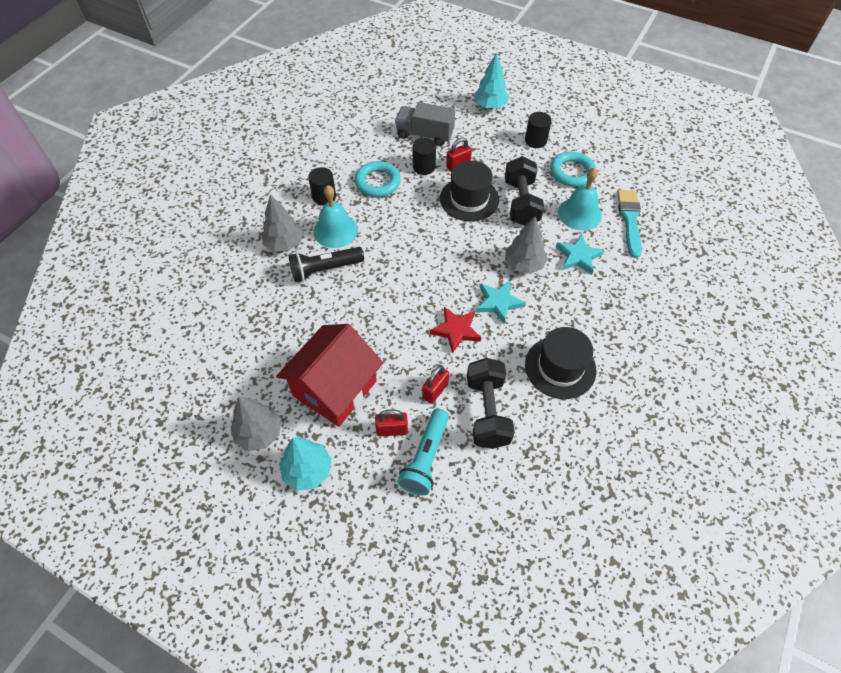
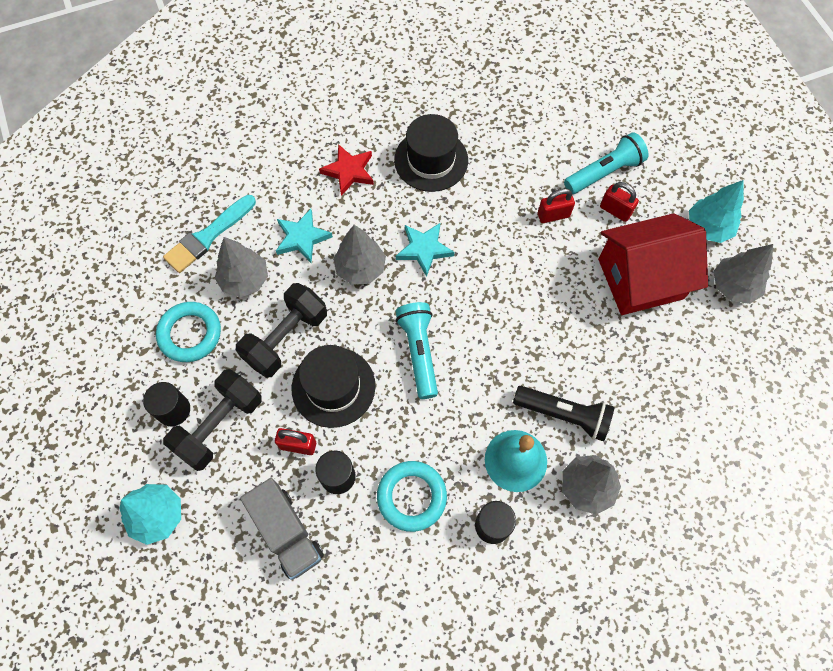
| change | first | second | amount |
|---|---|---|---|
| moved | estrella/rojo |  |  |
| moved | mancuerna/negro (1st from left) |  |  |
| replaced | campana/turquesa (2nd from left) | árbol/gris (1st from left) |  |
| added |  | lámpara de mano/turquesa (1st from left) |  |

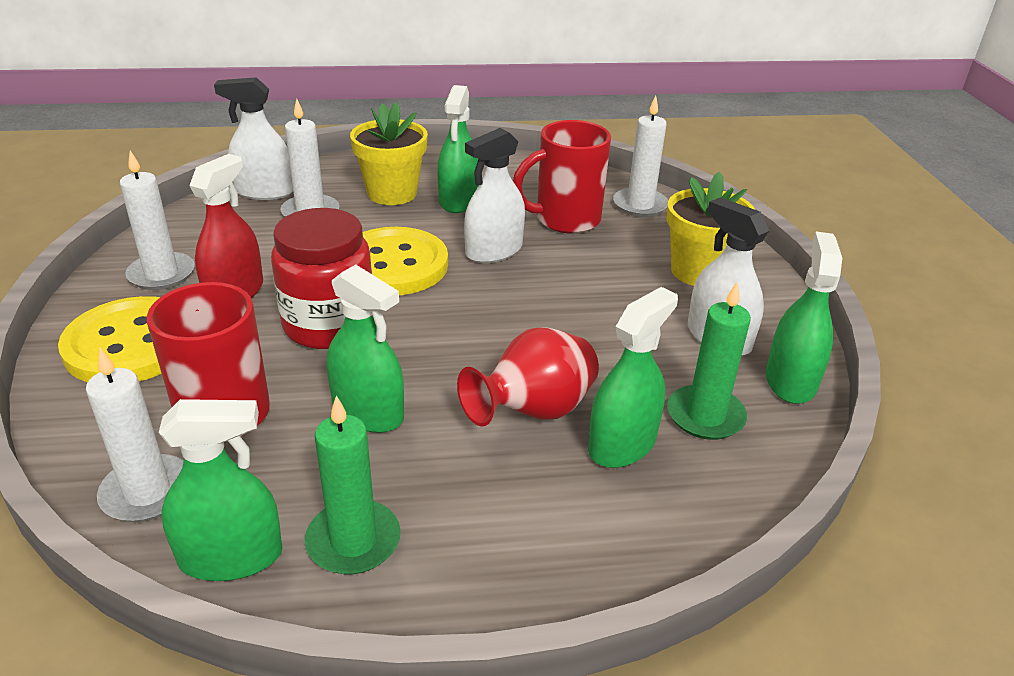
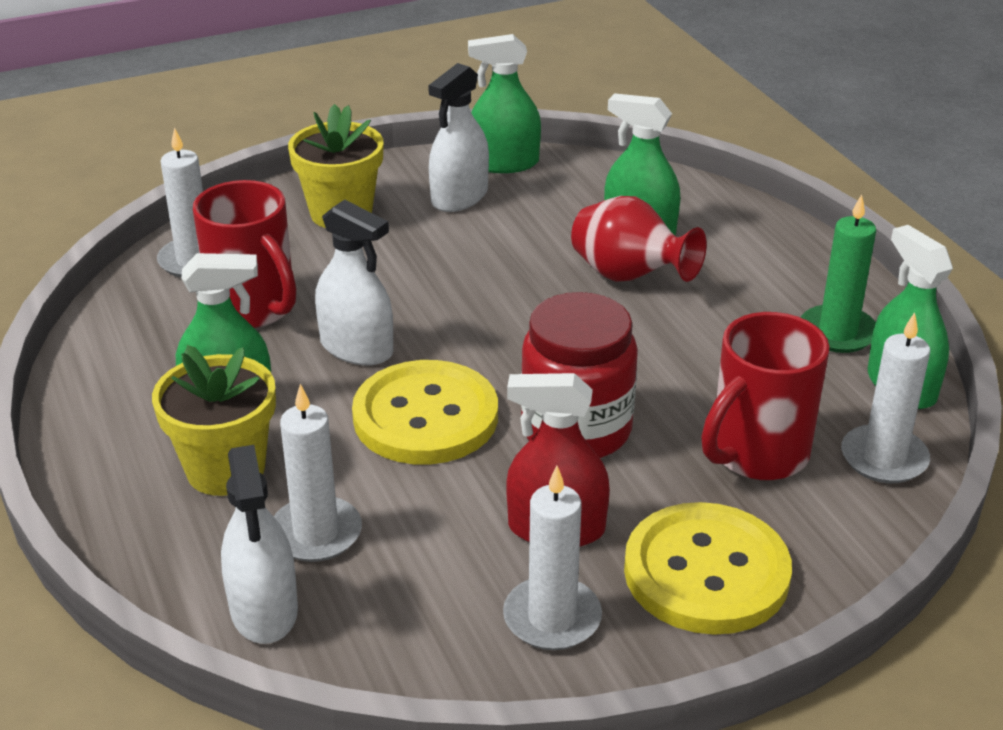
| change | first | second | amount |
|---|---|---|---|
| removed | pulverizador/verde (2nd from left) |  |  |
| removed | vela/verde (2nd from left) |  |  |

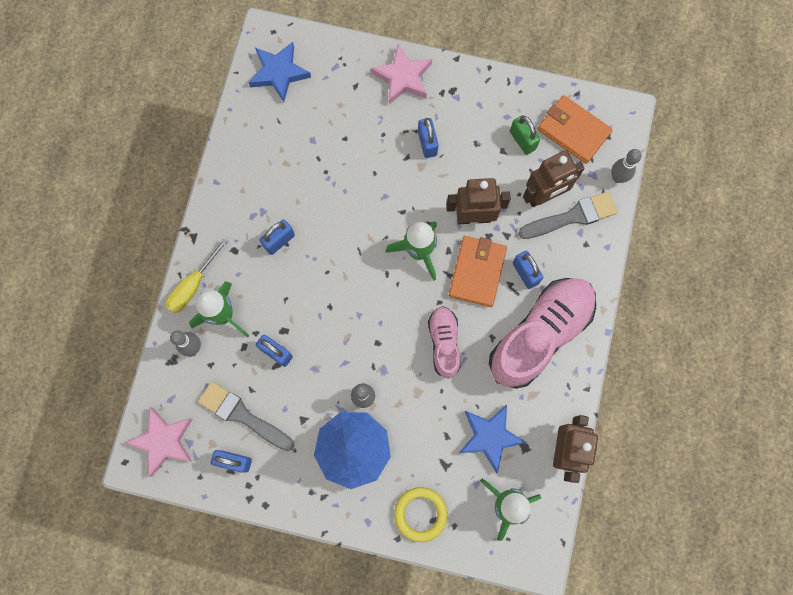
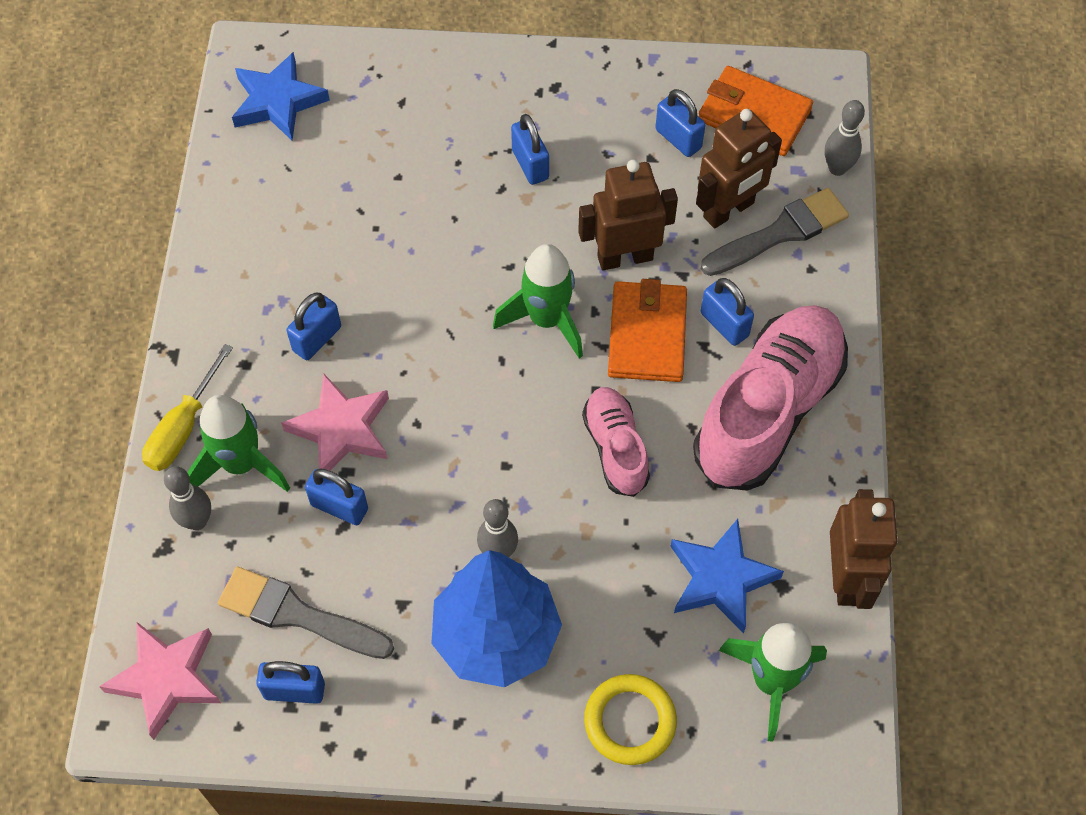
| change | first | second | amount |
|---|---|---|---|
| moved | estrella/rosa (2nd from left) |  |  |
| recoloured | candado/verde | candado/azul (5th from left) |  |

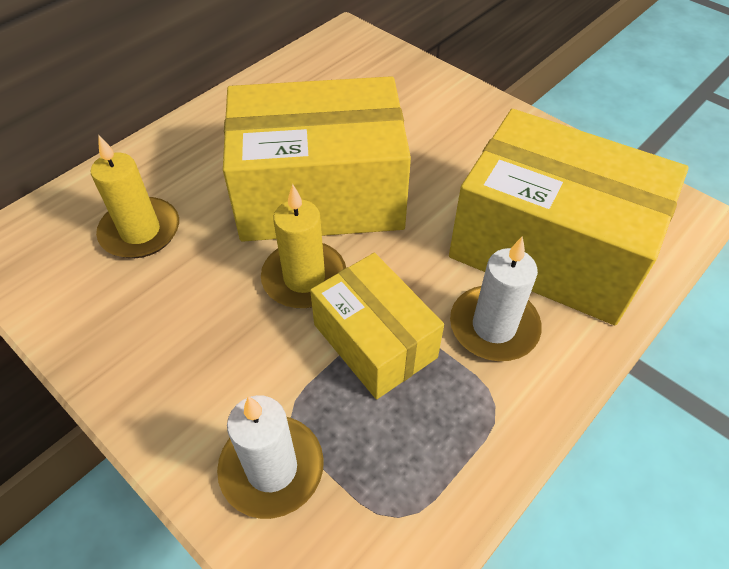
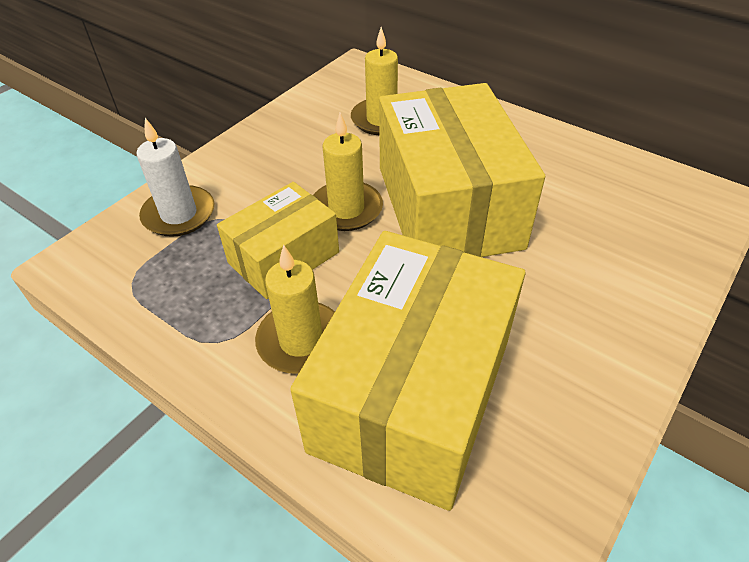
| change | first | second | amount |
|---|---|---|---|
| recoloured | vela/blanco (2nd from left) | vela/amarillo (1st from left) |  |

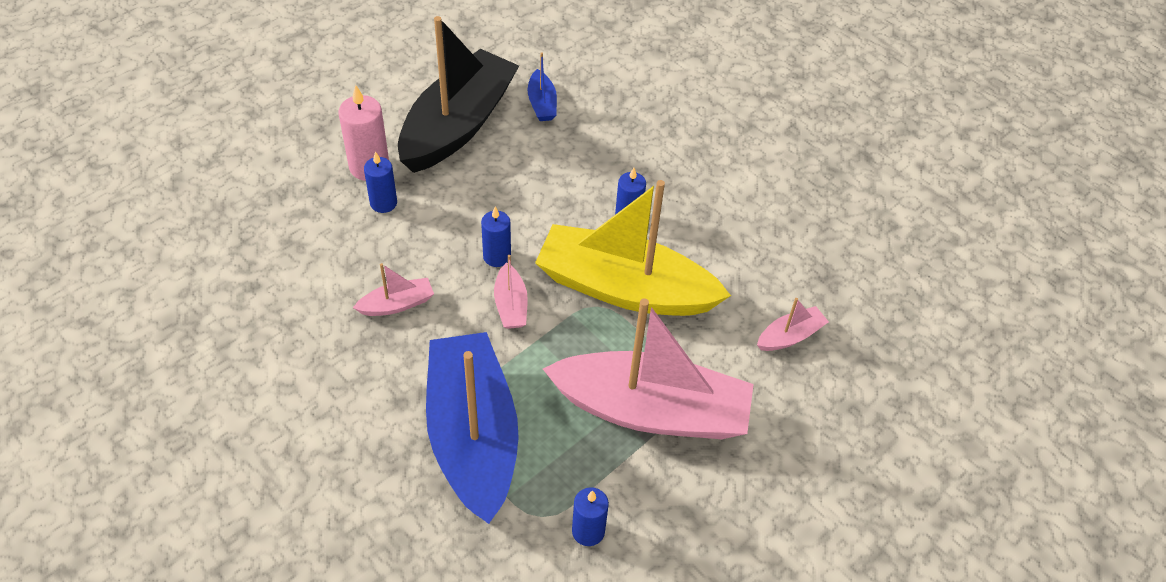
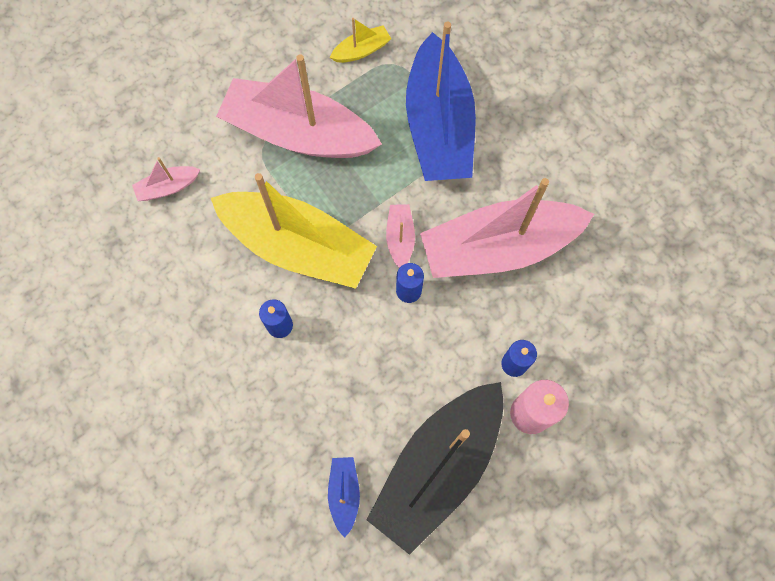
| change | first | second | amount |
|---|---|---|---|
| resized | barco/rosa (1st from left in the first image) | barco/rosa (4th from left) | x2.44 |
| replaced | vela/azul (3rd from left) | barco/amarillo (2nd from left) |  |

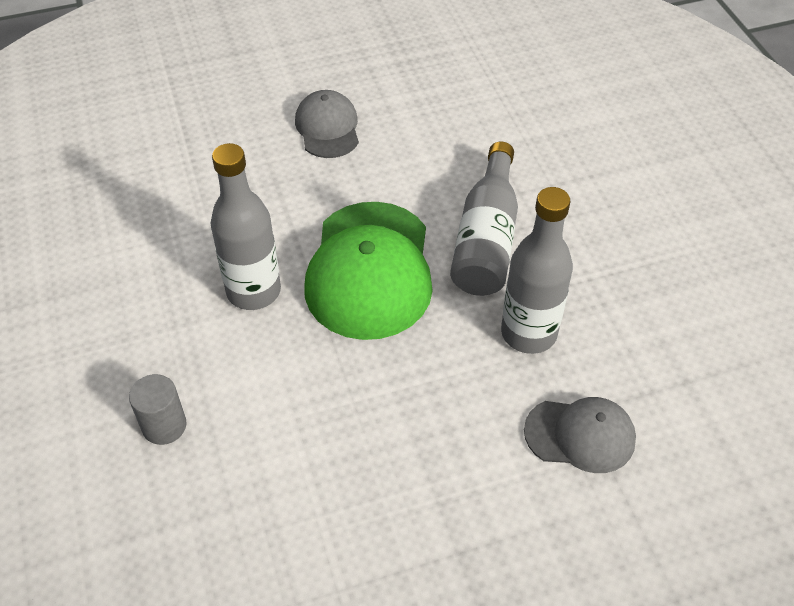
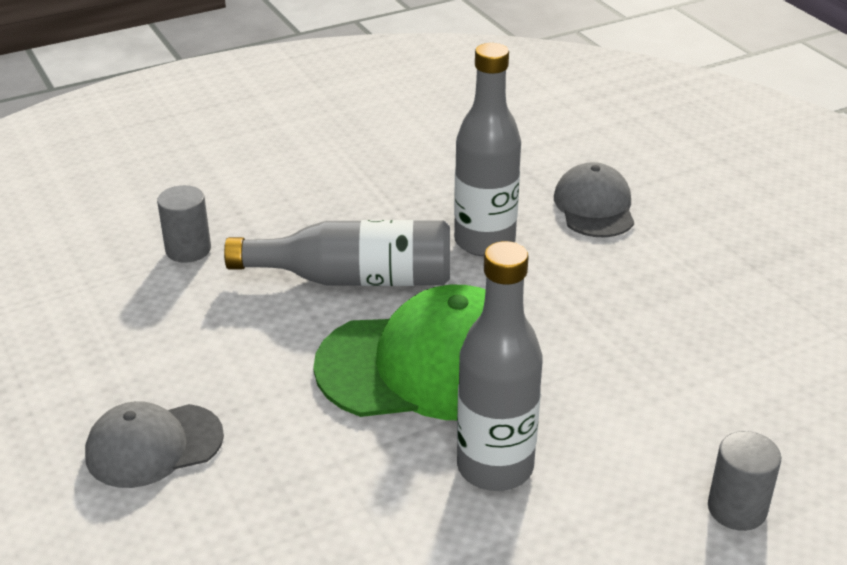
| change | first | second | amount |
|---|---|---|---|
| added |  | cilindro/gris (1st from left) |  |

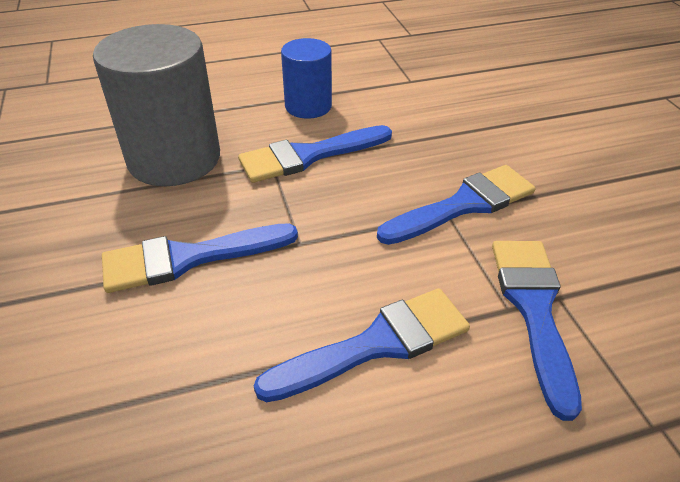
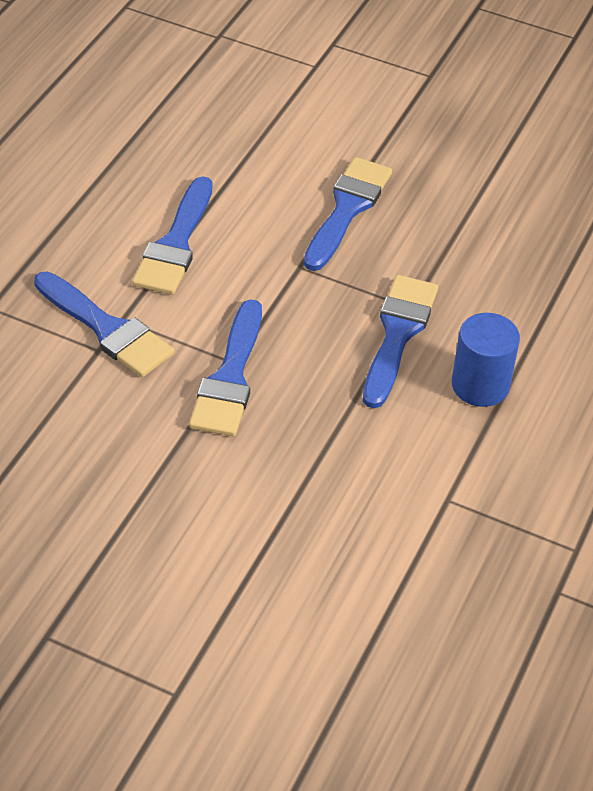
| change | first | second | amount |
|---|---|---|---|
| removed | cilindro/gris |  |  |

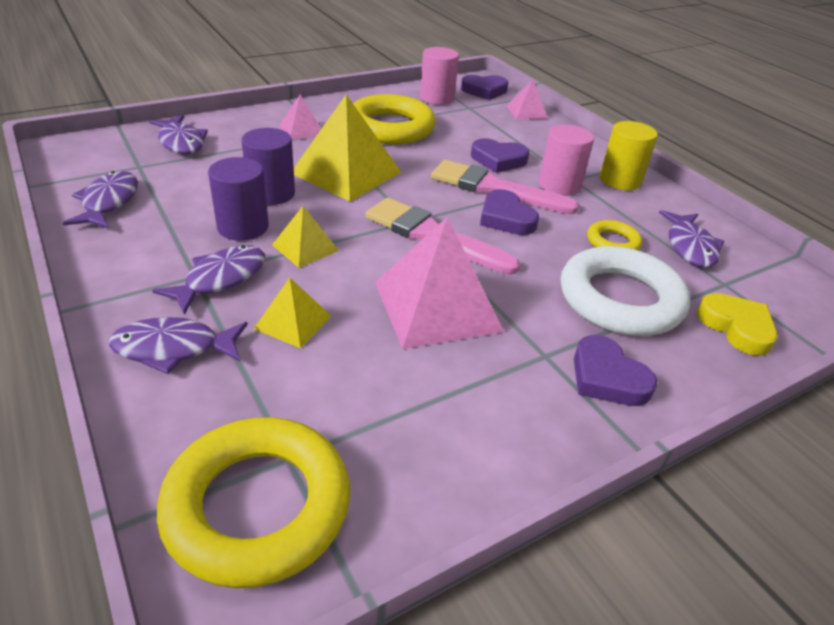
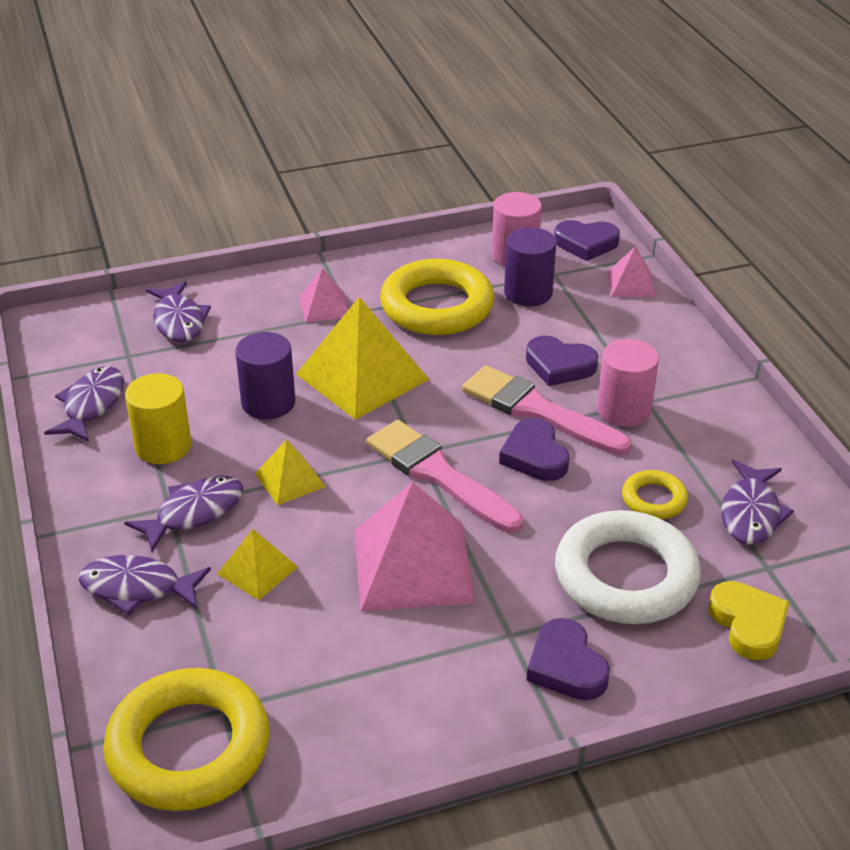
| change | first | second | amount |
|---|---|---|---|
| moved | cilindro/morado (1st from left in the first image) | cilindro/morado (2nd from left) |  |
| moved | cilindro/amarillo |  |  |

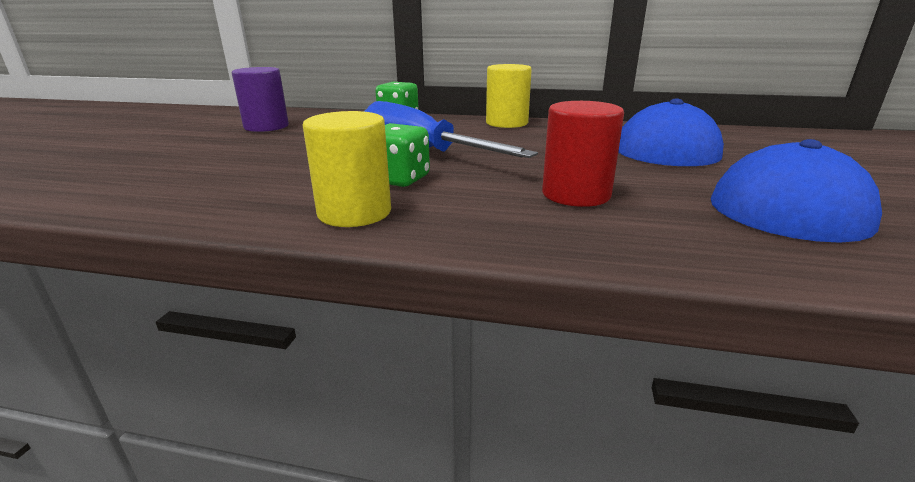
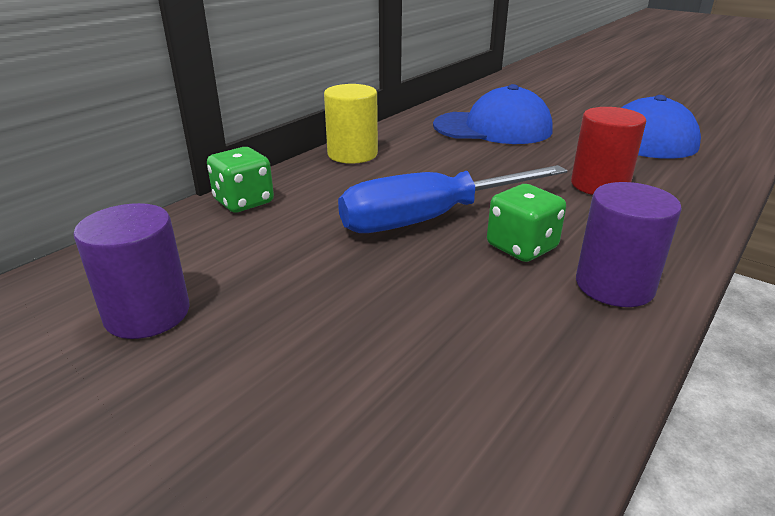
| change | first | second | amount |
|---|---|---|---|
| recoloured | cilindro/amarillo (1st from left) | cilindro/morado (2nd from left) |  |

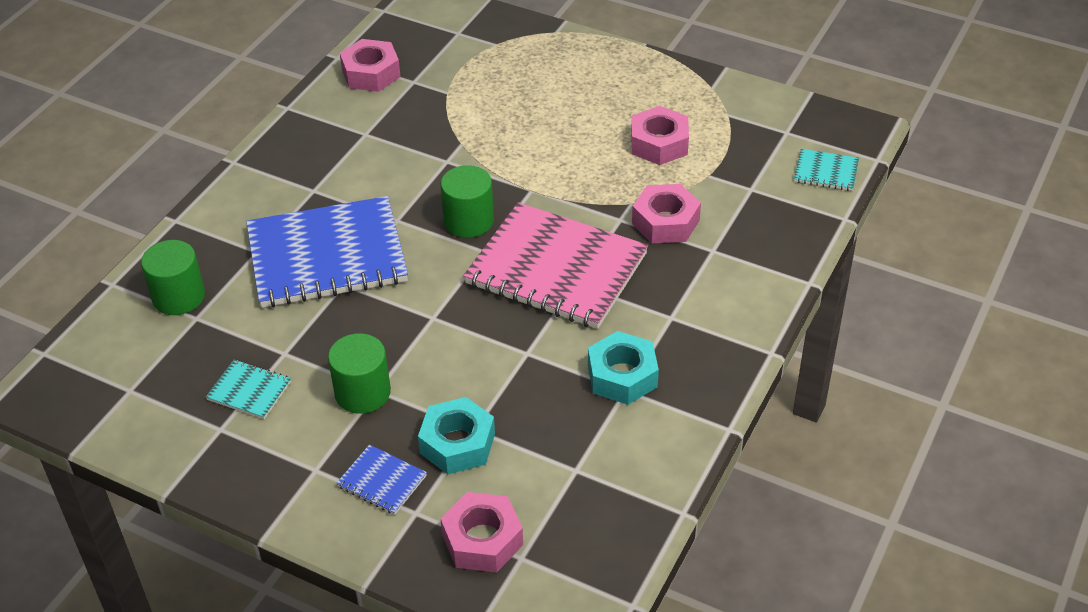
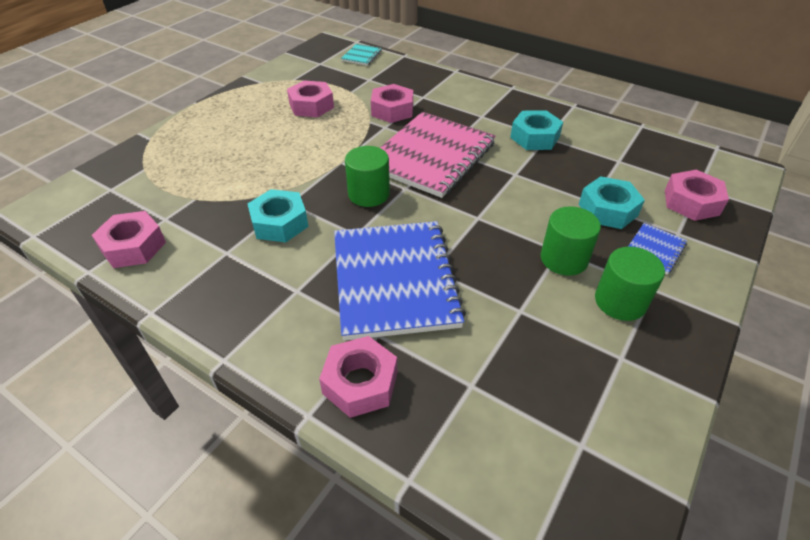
| change | first | second | amount |
|---|---|---|---|
| moved | cilindro/verde (1st from left in the first image) | cilindro/verde (3rd from left) |  |
| removed | cuaderno/turquesa (1st from left) |  |  |
| added |  | tuerca/turquesa (1st from left) |  |
| added |  | tuerca/rosa (3rd from left) |  |

